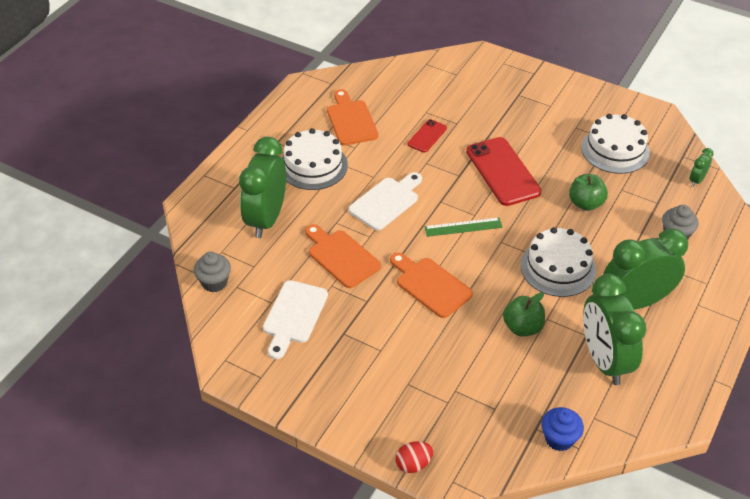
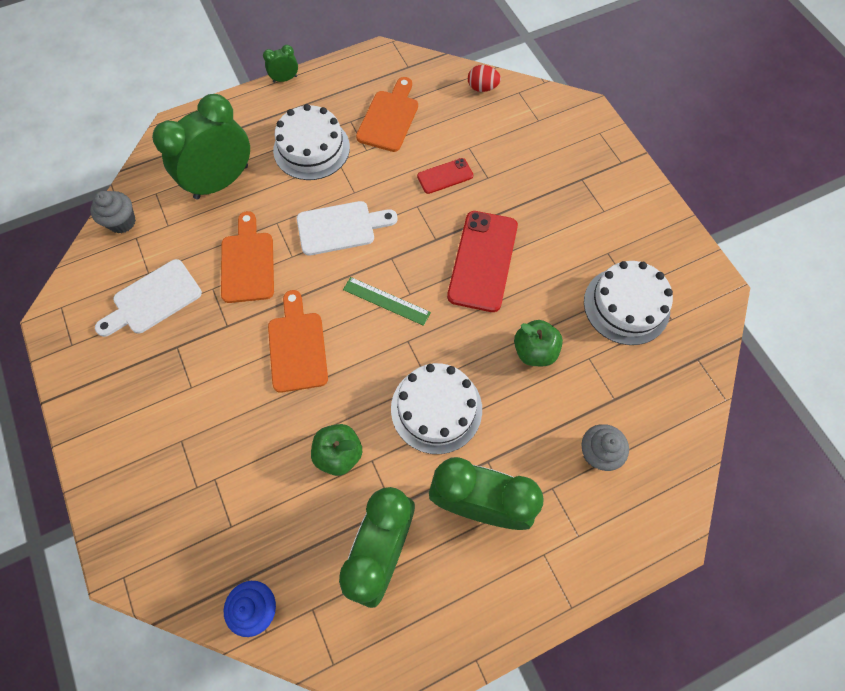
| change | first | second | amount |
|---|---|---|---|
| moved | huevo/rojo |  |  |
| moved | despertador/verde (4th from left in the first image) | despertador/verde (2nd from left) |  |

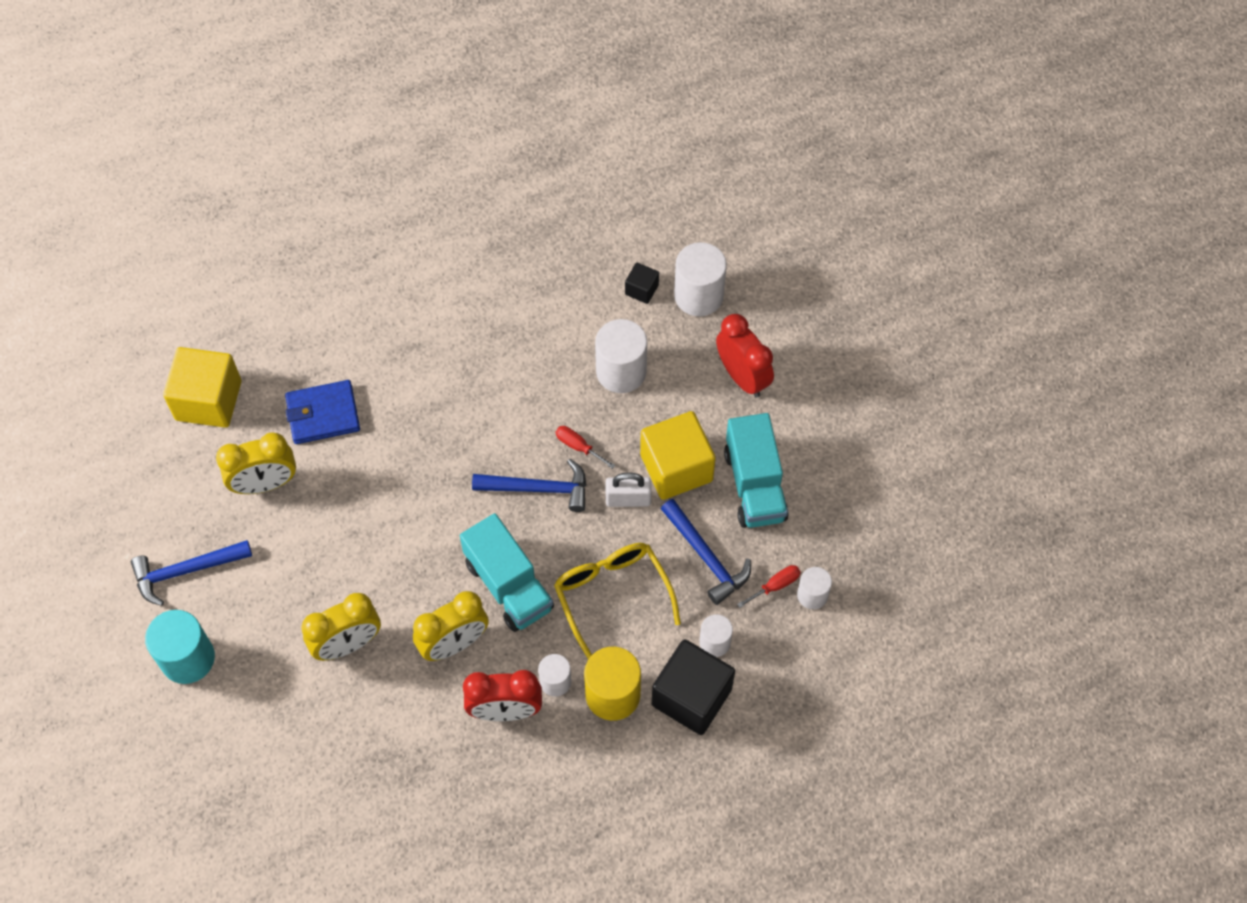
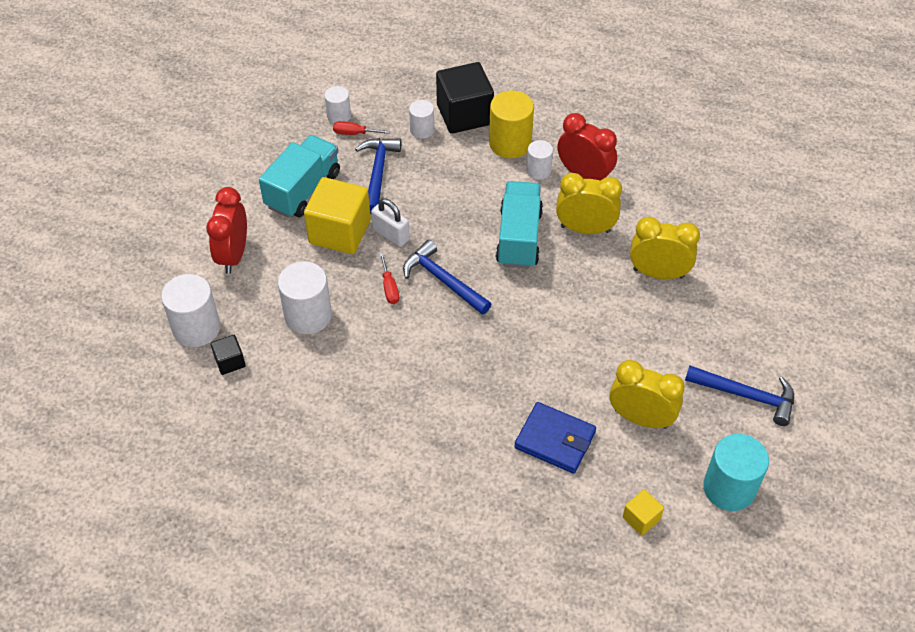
| change | first | second | amount |
|---|---|---|---|
| moved | cilindro/turquesa |  |  |
| resized | cubo/amarillo (1st from left in the first image) | cubo/amarillo (2nd from left) | x0.48 |
| removed | gafas/amarillo |  |  |

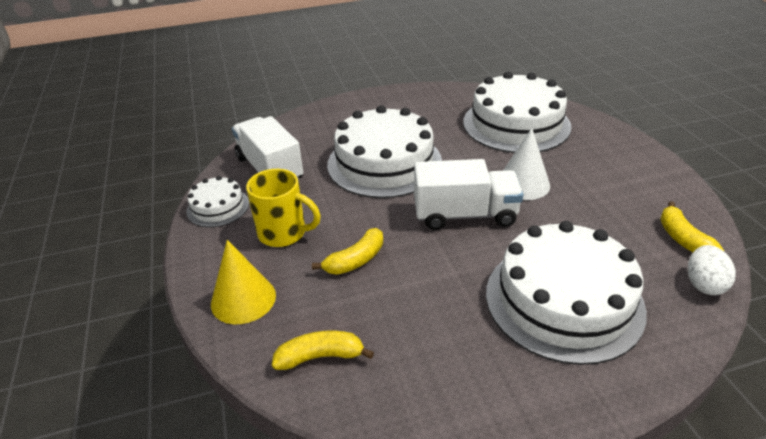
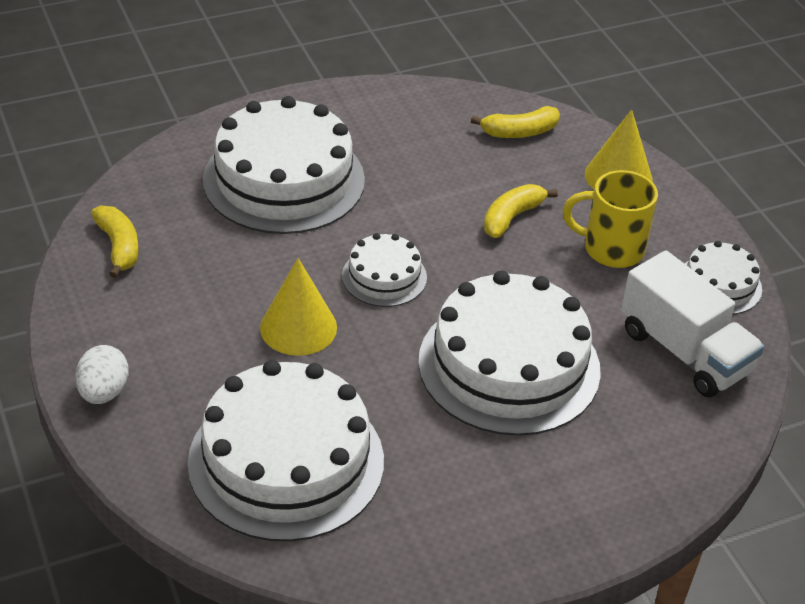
| change | first | second | amount |
|---|---|---|---|
| replaced | camión/blanco (2nd from left) | tarta/blanco (3rd from left) |  |
| recoloured | cono/blanco | cono/amarillo (1st from left) |  |
| moved | huevo/blanco |  |  |

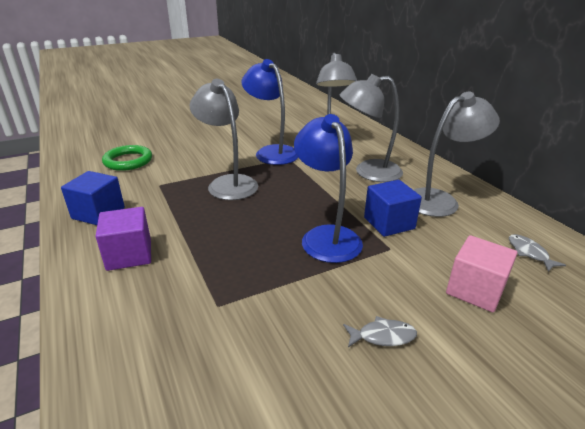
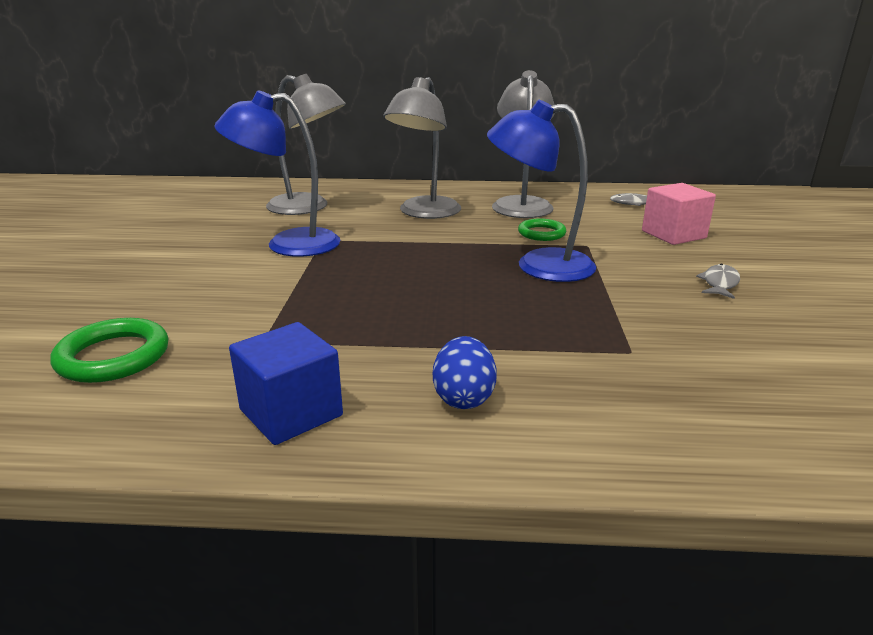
| change | first | second | amount |
|---|---|---|---|
| replaced | cubo/morado | huevo/azul |  |
| removed | lámpara/gris (1st from left) |  |  |
| replaced | cubo/azul (2nd from left) | anillo/verde (2nd from left) |  |

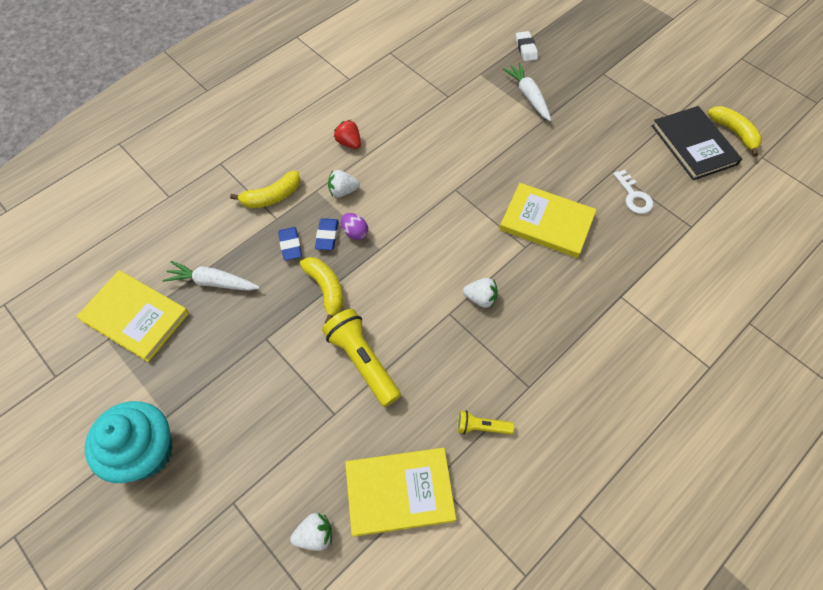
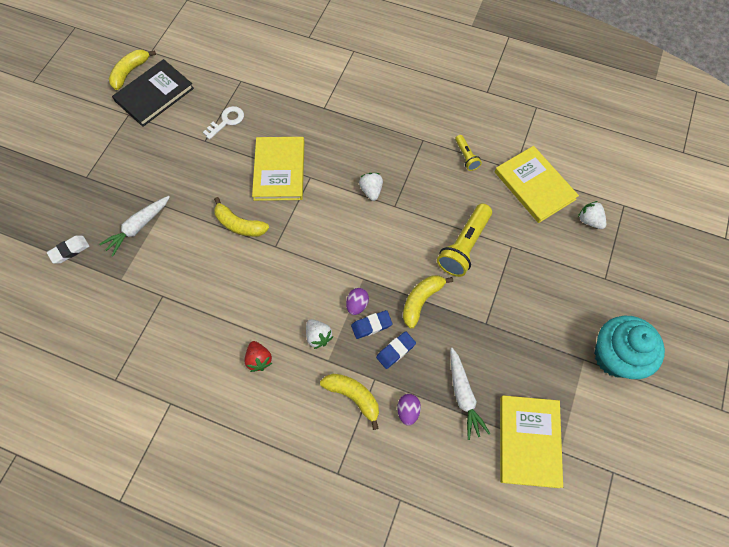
| change | first | second | amount |
|---|---|---|---|
| turned | fresa/rojo |  | 45 degrees counterclockwise |
| added |  | plátano/amarillo (2nd from left) |  |
| added |  | huevo/morado (2nd from left) |  |

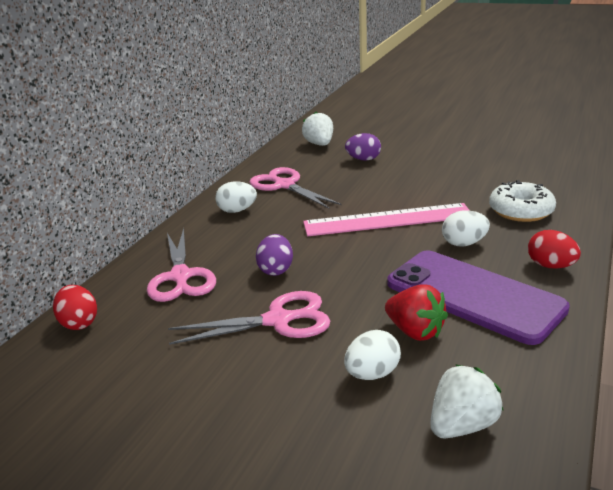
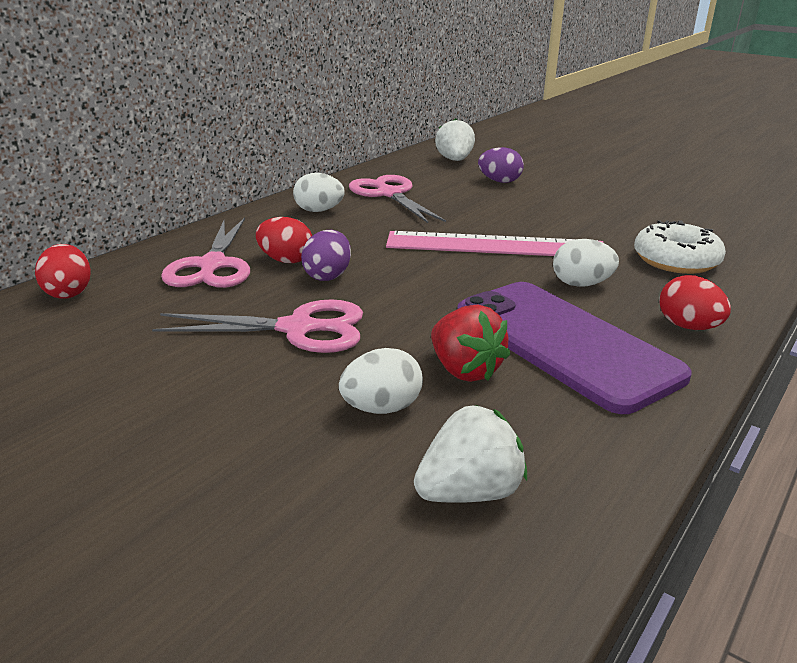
| change | first | second | amount |
|---|---|---|---|
| added |  | huevo/rojo (2nd from left) |  |

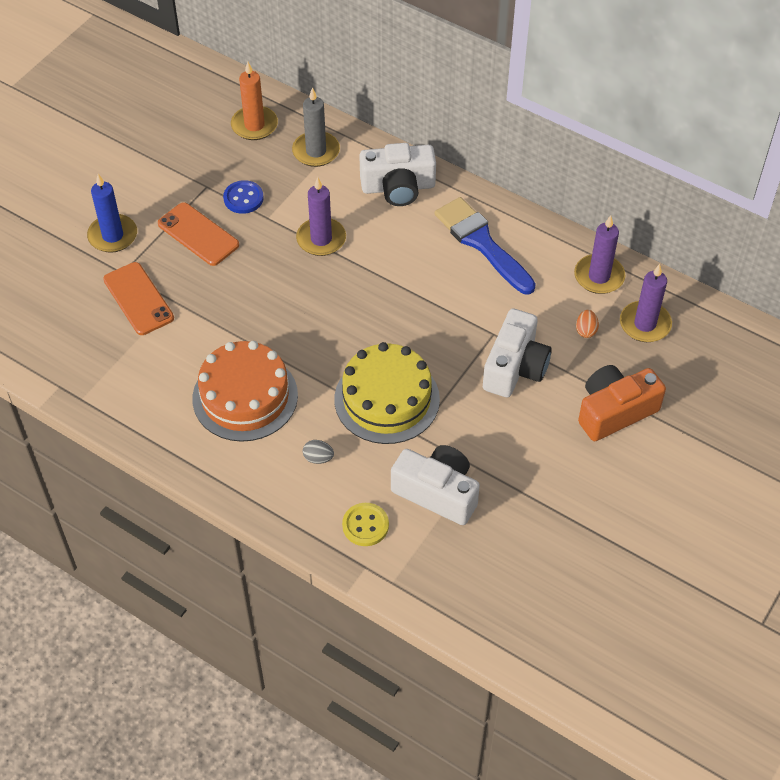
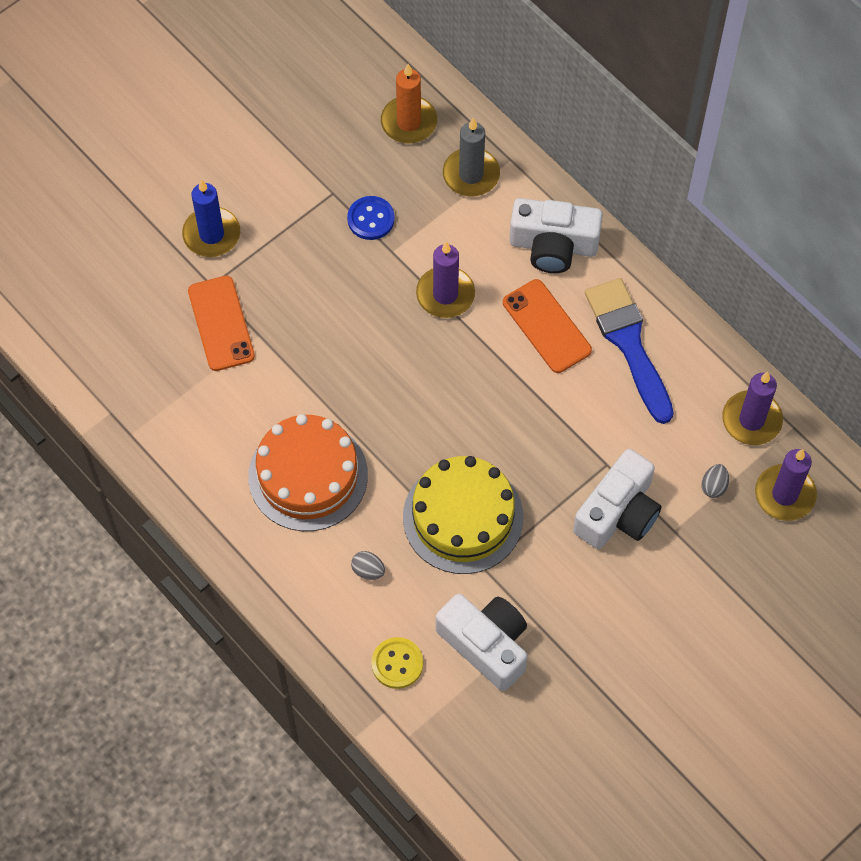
| change | first | second | amount |
|---|---|---|---|
| moved | móvil/naranja (2nd from left) |  |  |
| recoloured | huevo/naranja | huevo/gris (2nd from left) |  |
| removed | cámara/naranja |  |  |

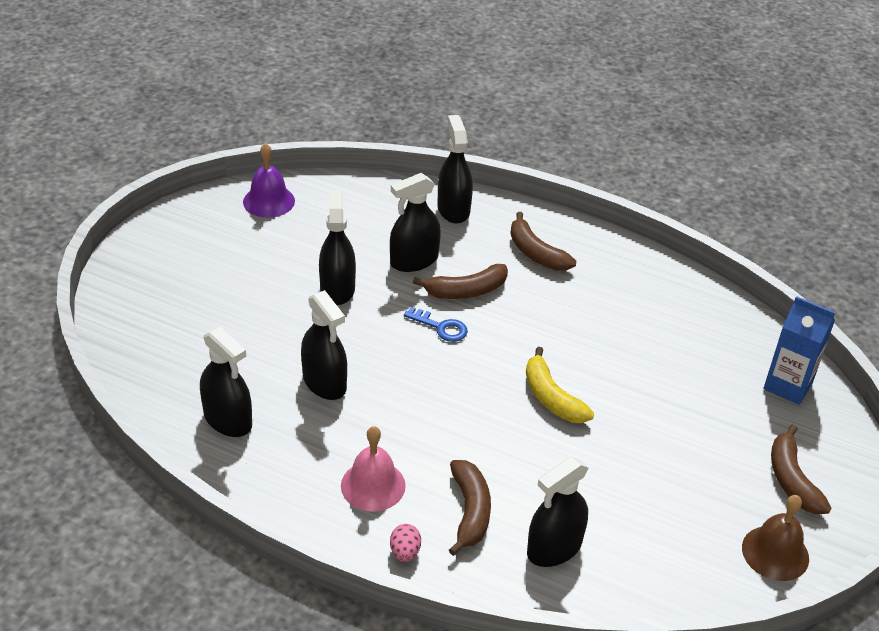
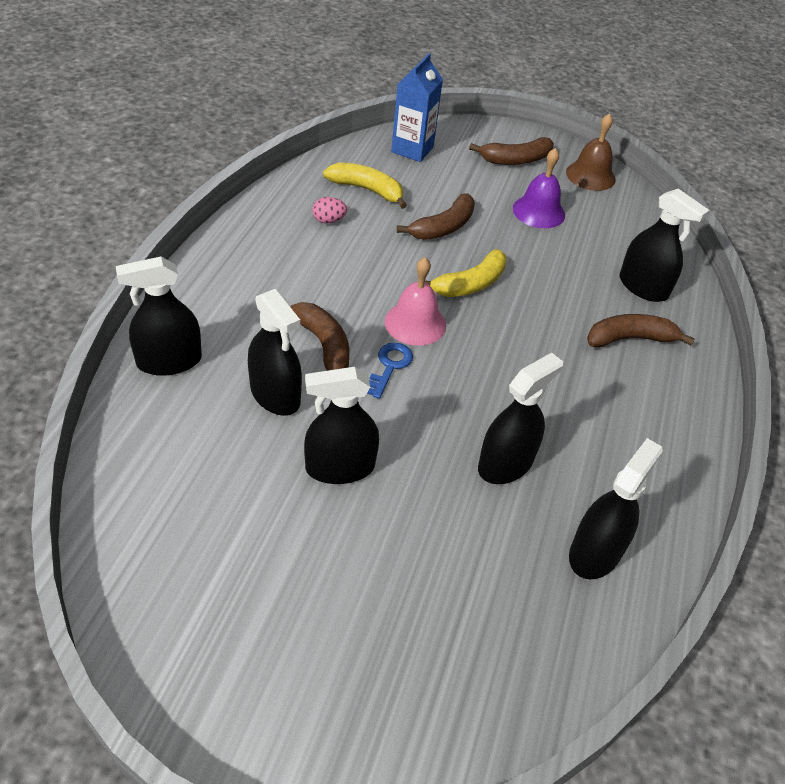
| change | first | second | amount |
|---|---|---|---|
| moved | campana/morado |  |  |
| moved | campana/rosa |  |  |
| moved | huevo/rosa |  |  |
| moved | plátano/marrón (3rd from left in the first image) | plátano/marrón (2nd from left) |  |
| added |  | plátano/amarillo (1st from left) |  |

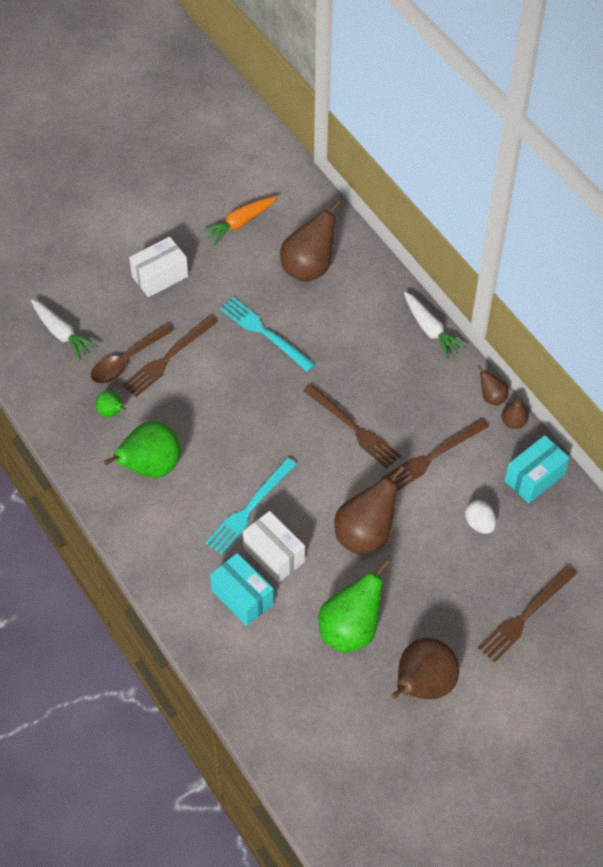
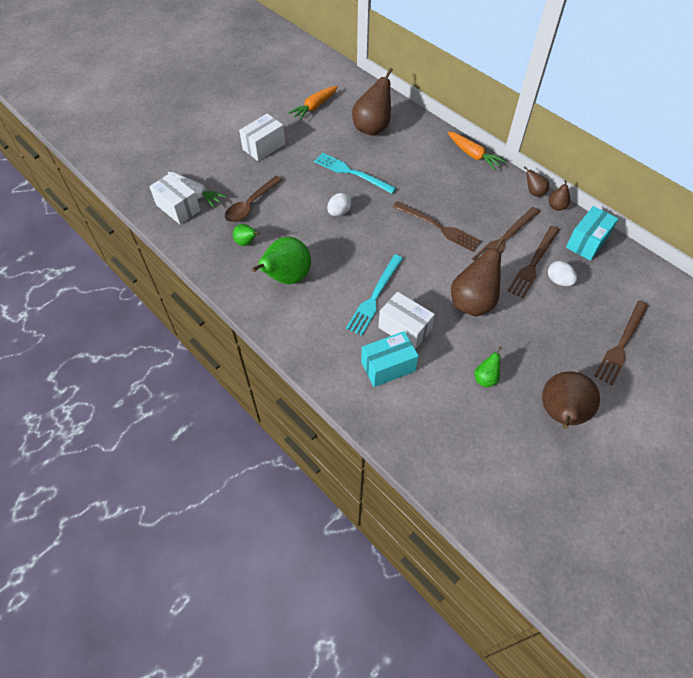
| change | first | second | amount |
|---|---|---|---|
| moved | tenedor/marrón (1st from left in the first image) | tenedor/marrón (3rd from left) |  |
| turned | caja/turquesa (1st from left) |  | 60 degrees counterclockwise |
| resized | pera/verde (3rd from left) |  | x0.49 |
| recoloured | zanahoria/blanco (2nd from left) | zanahoria/naranja (2nd from left) |  |
| added |  | caja/blanco (1st from left) |  |
| added |  | huevo/blanco (1st from left) |  |

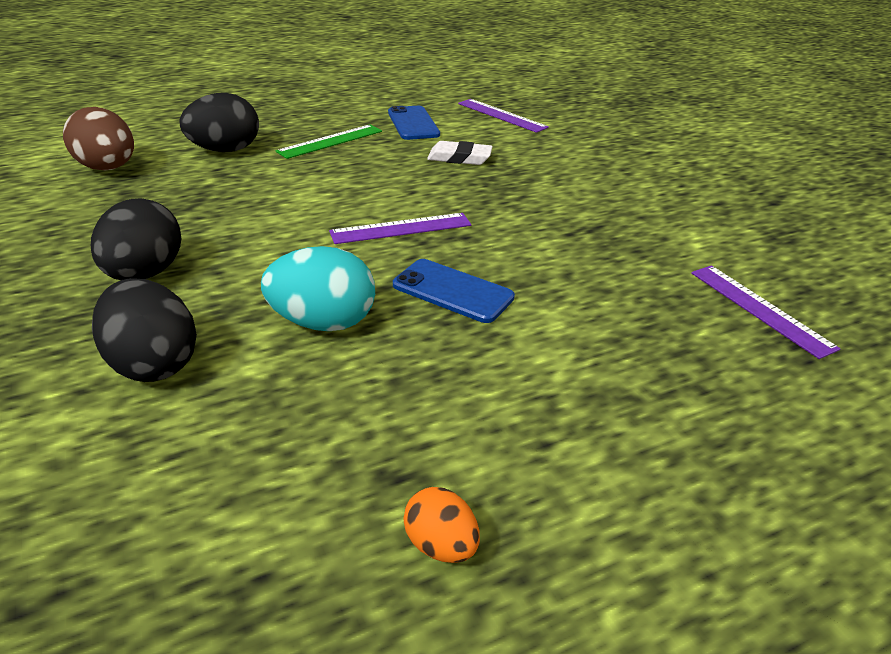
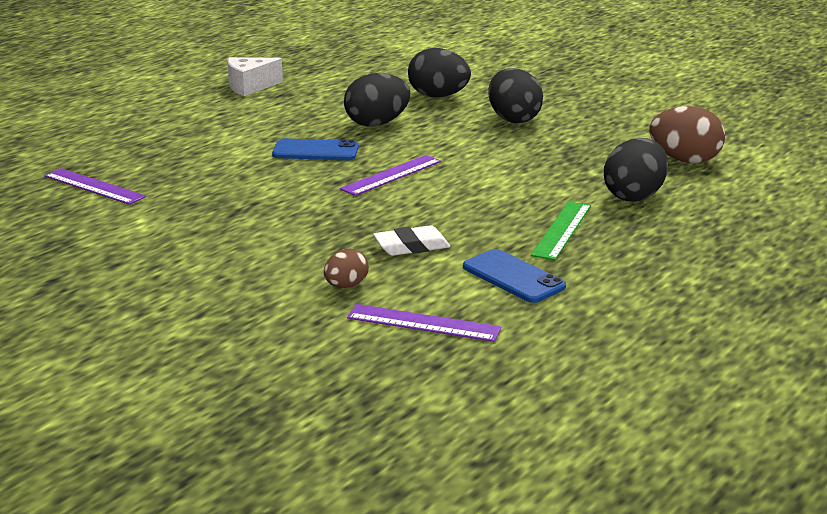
| change | first | second | amount |
|---|---|---|---|
| recoloured | huevo/turquesa | huevo/negro (1st from left) |  |
| replaced | huevo/naranja | queso/blanco |  |
| added |  | huevo/marrón (1st from left) |  |

